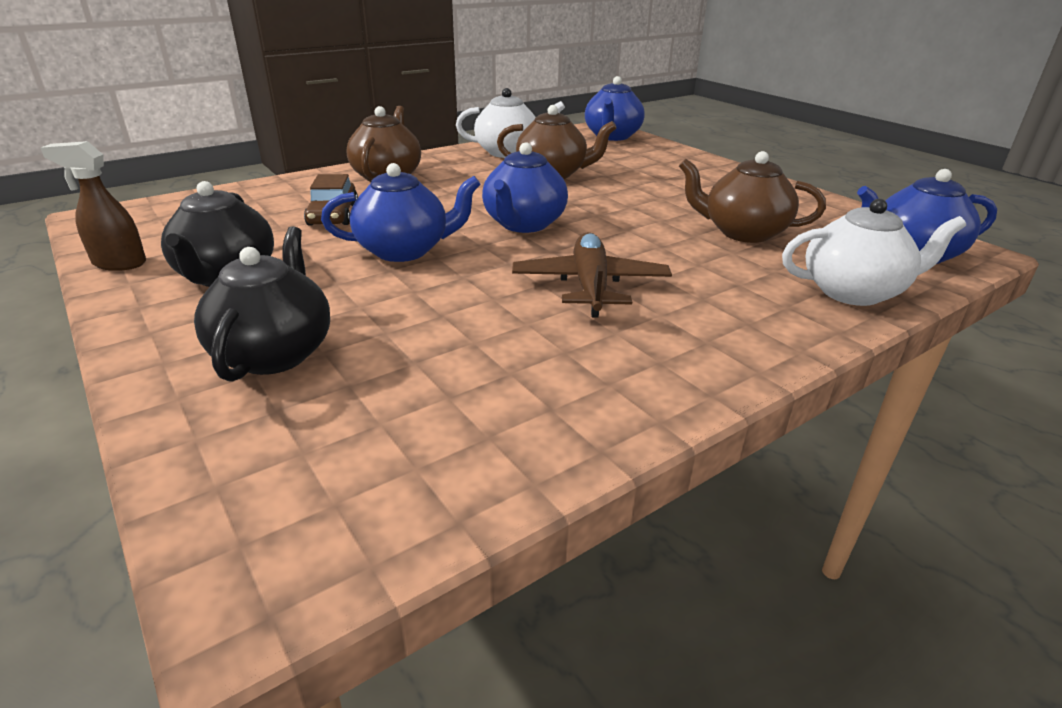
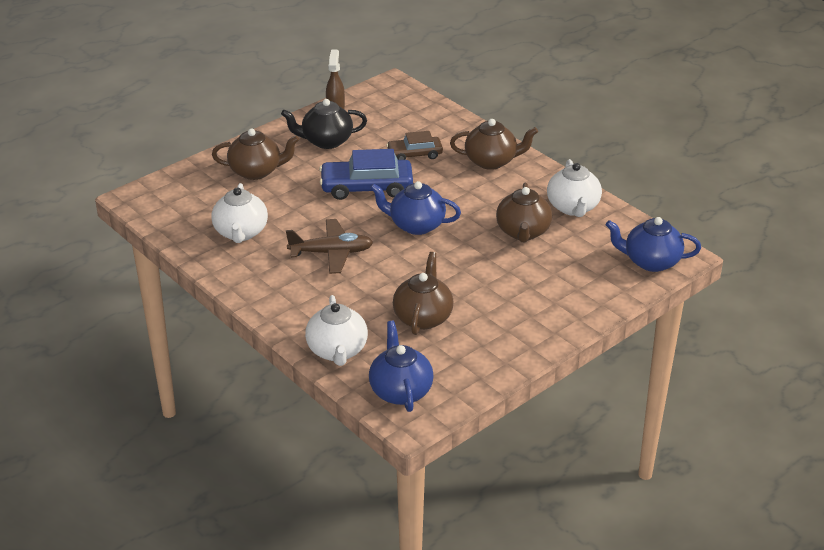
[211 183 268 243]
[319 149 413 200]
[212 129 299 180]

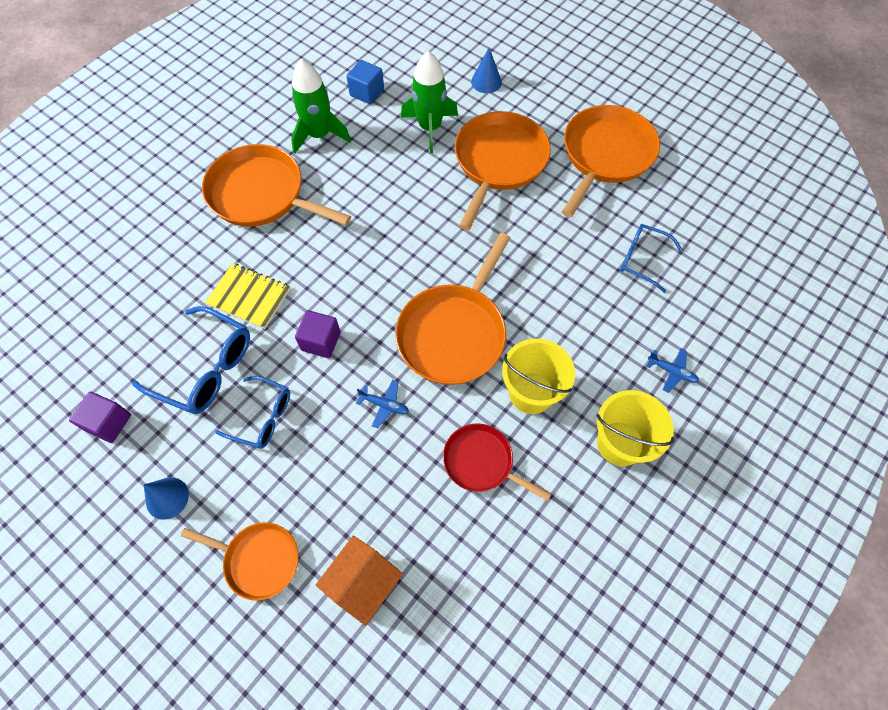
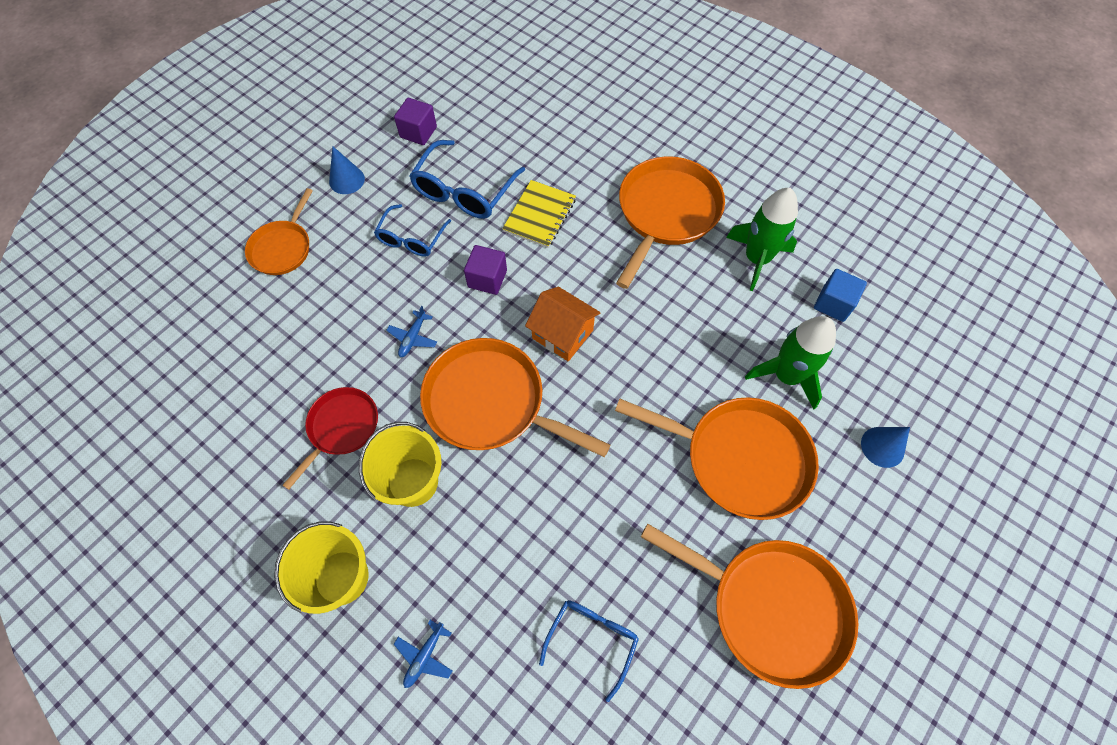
[525 287 601 361]

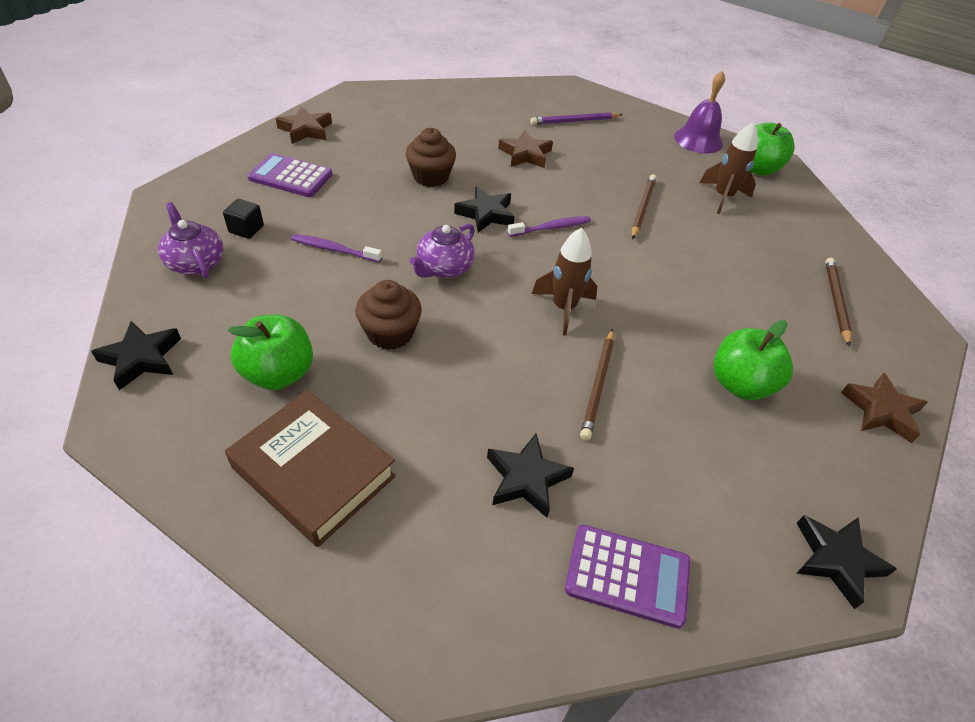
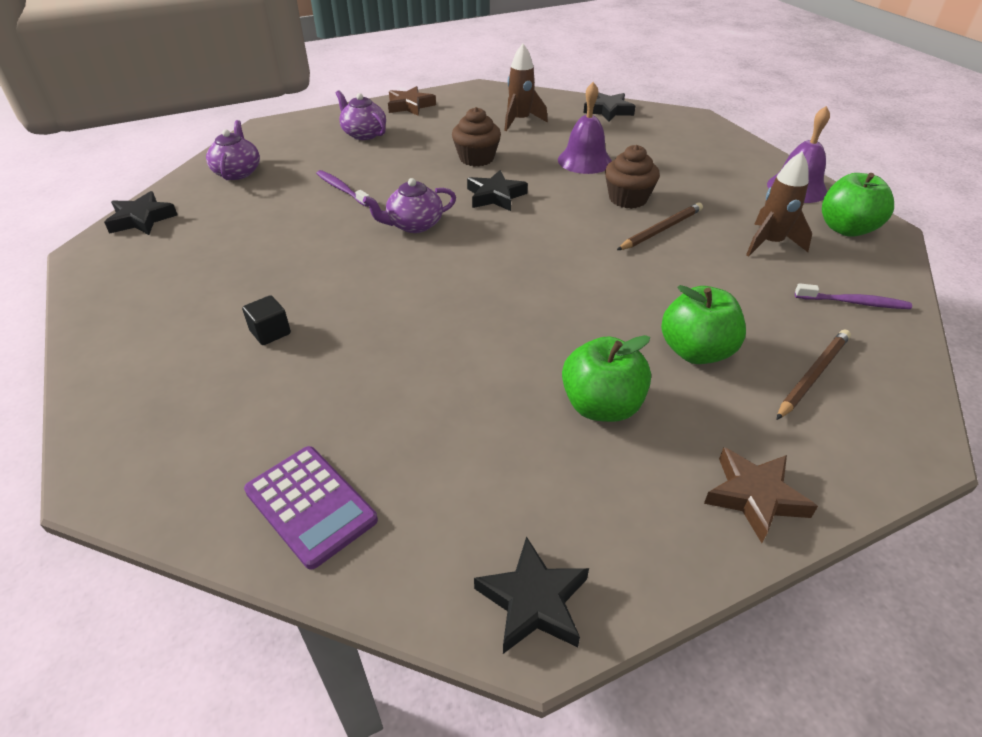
[225 390 396 547] (first image)
[531 112 622 125] (first image)
[580 329 614 441] (first image)
[242 295 291 345]
[661 285 746 364]
[605 145 660 209]
[584 92 636 122]
[795 283 912 309]
[504 44 548 131]
[336 90 386 140]
[558 82 612 174]

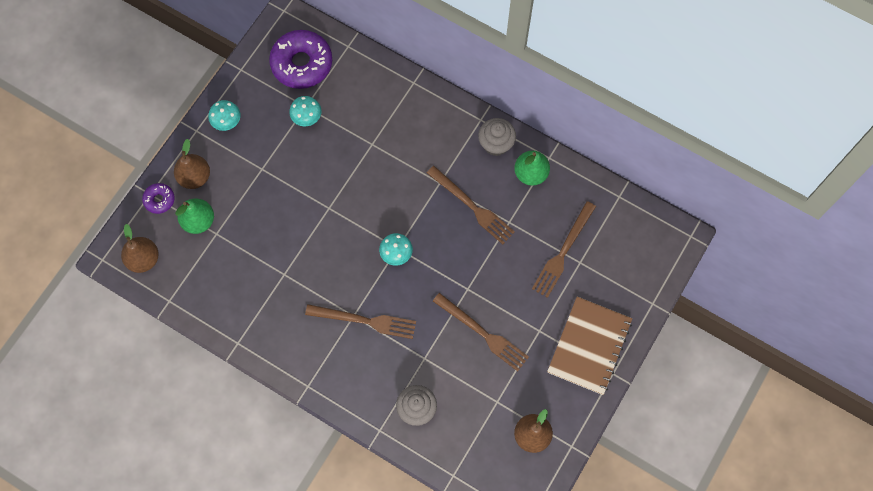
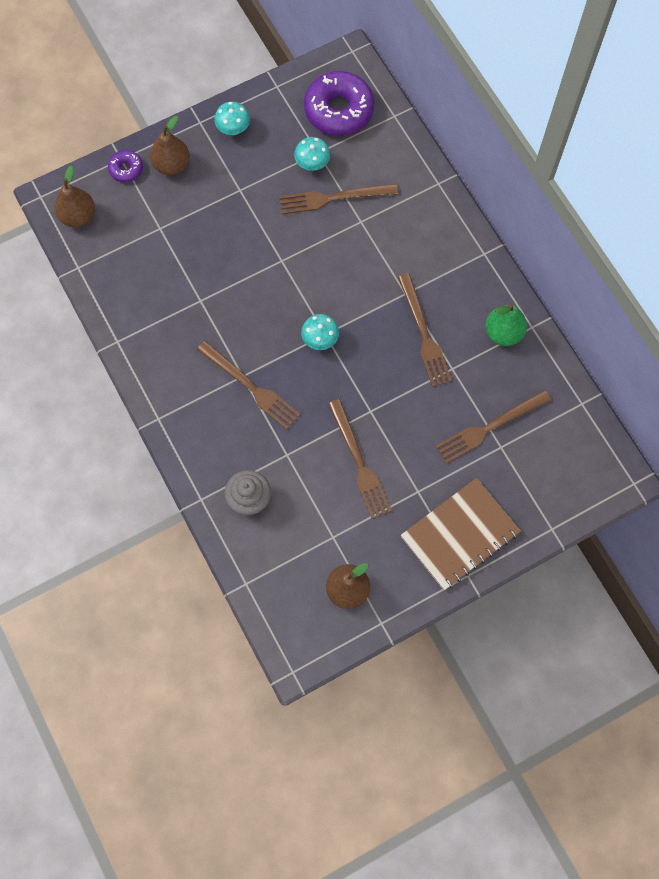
[175 198 214 234] (first image)
[478 118 516 156] (first image)
[279 184 398 214]

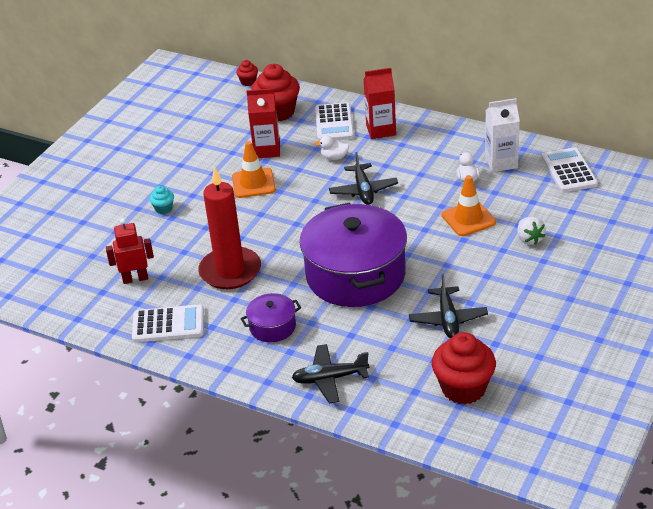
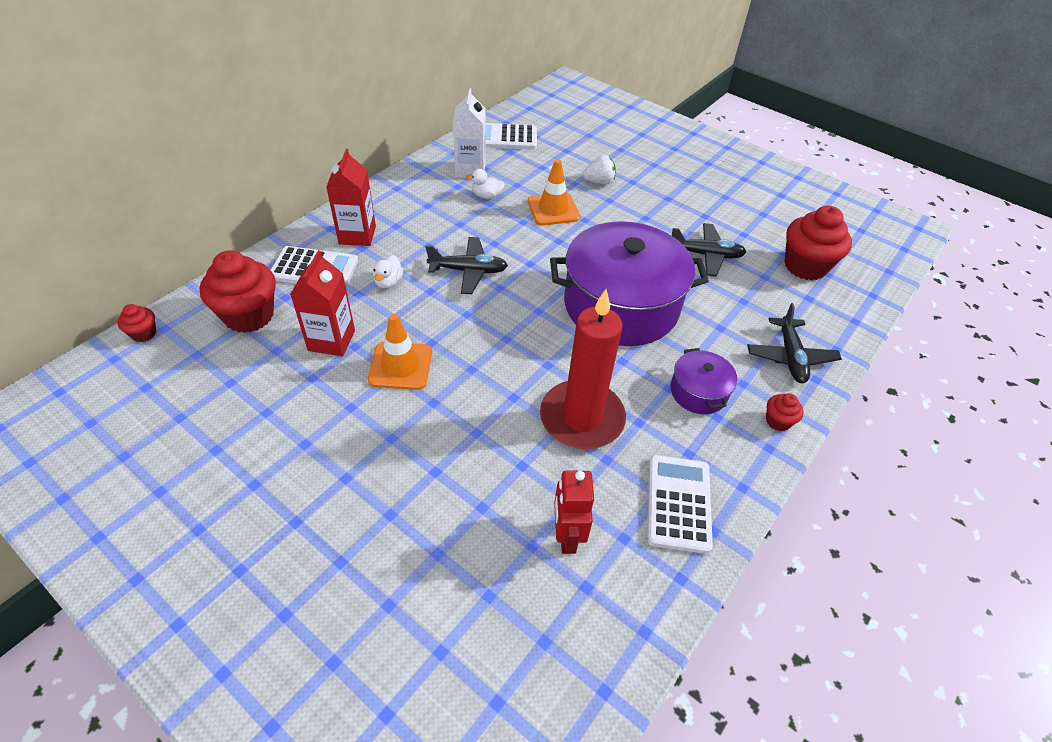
[149 185 174 214] (first image)
[766 393 804 431]

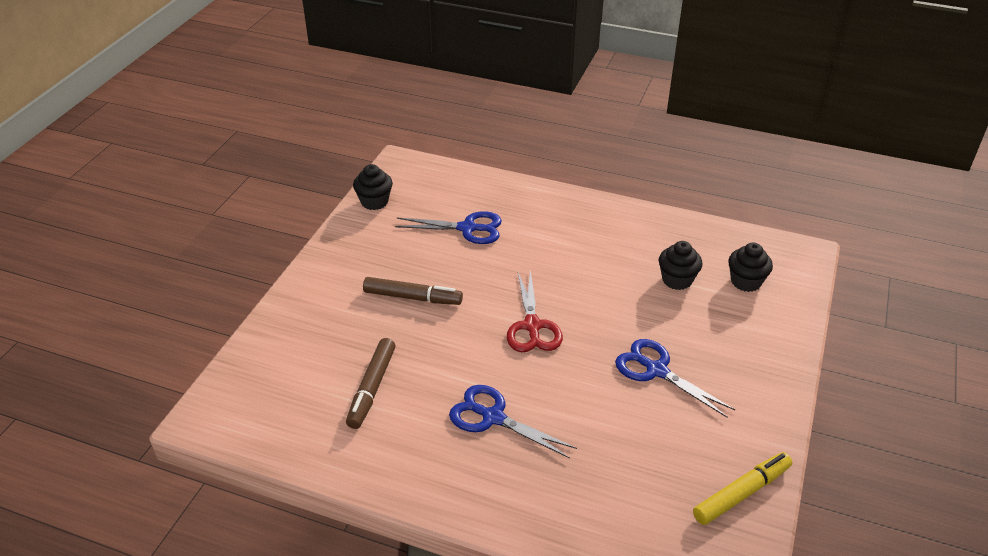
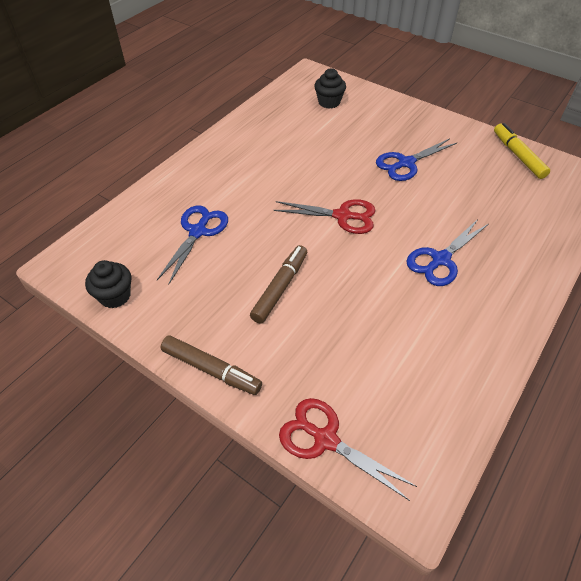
[659 241 702 290] (first image)
[279 398 417 501]
[161 336 262 395]

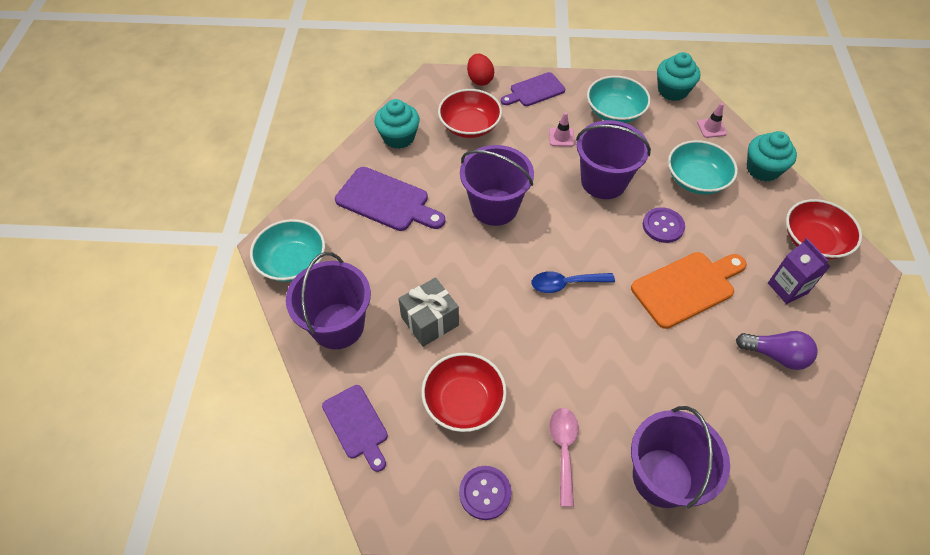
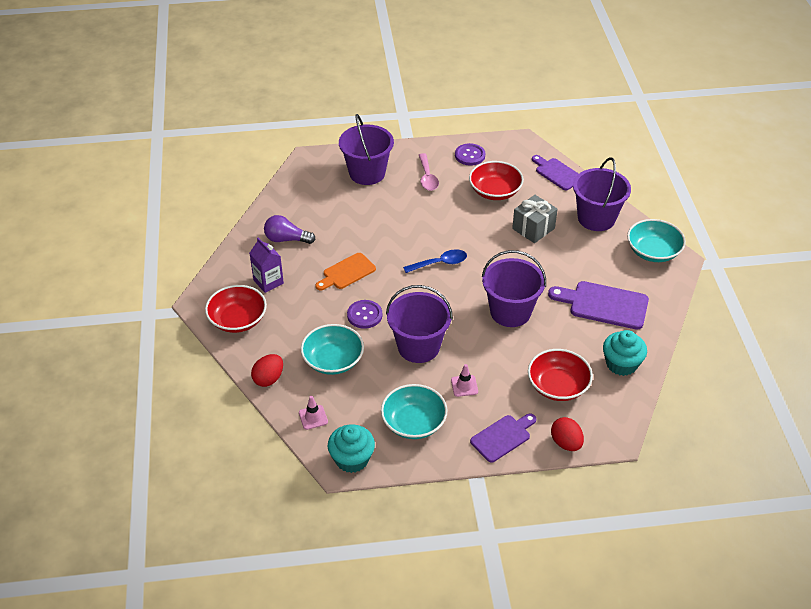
[251 354 283 387]
[315 253 376 291]

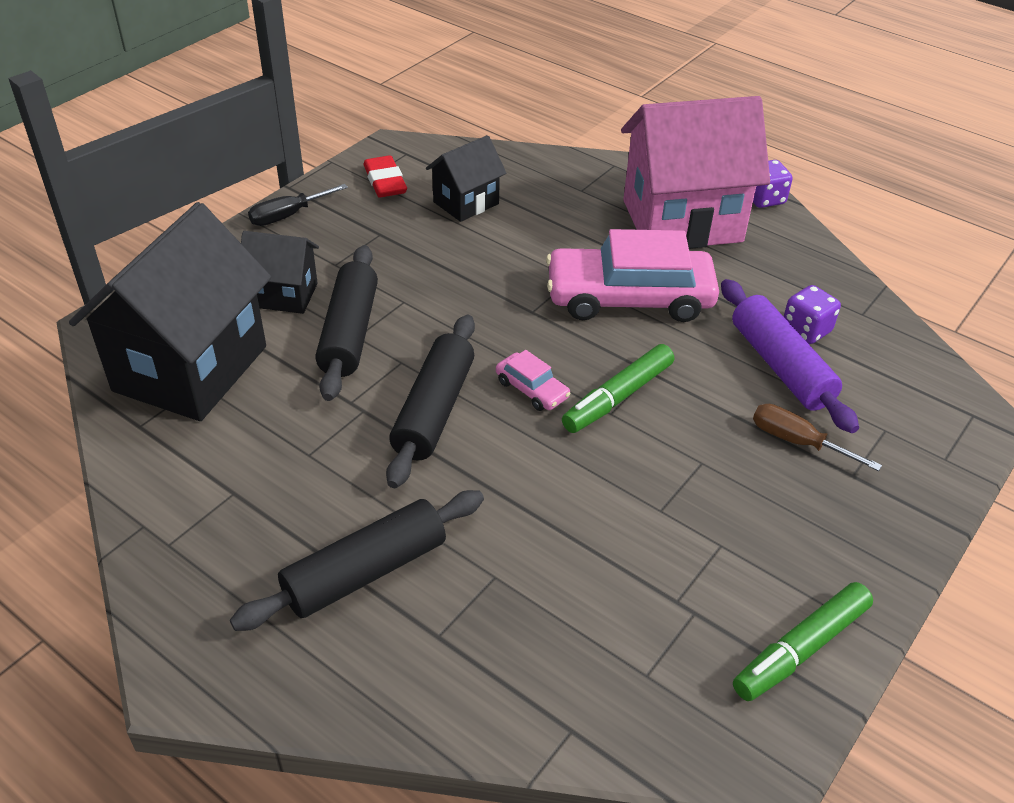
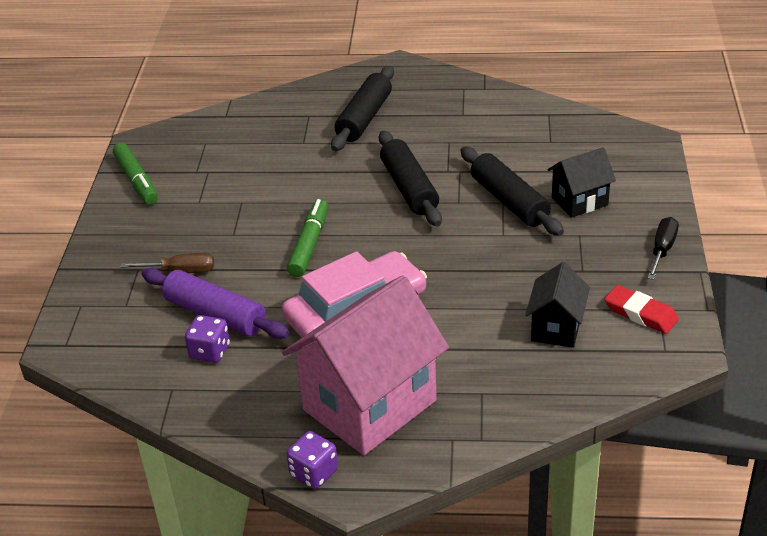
[69 202 271 421] (first image)
[496 350 570 411] (first image)
[113 143 158 204]

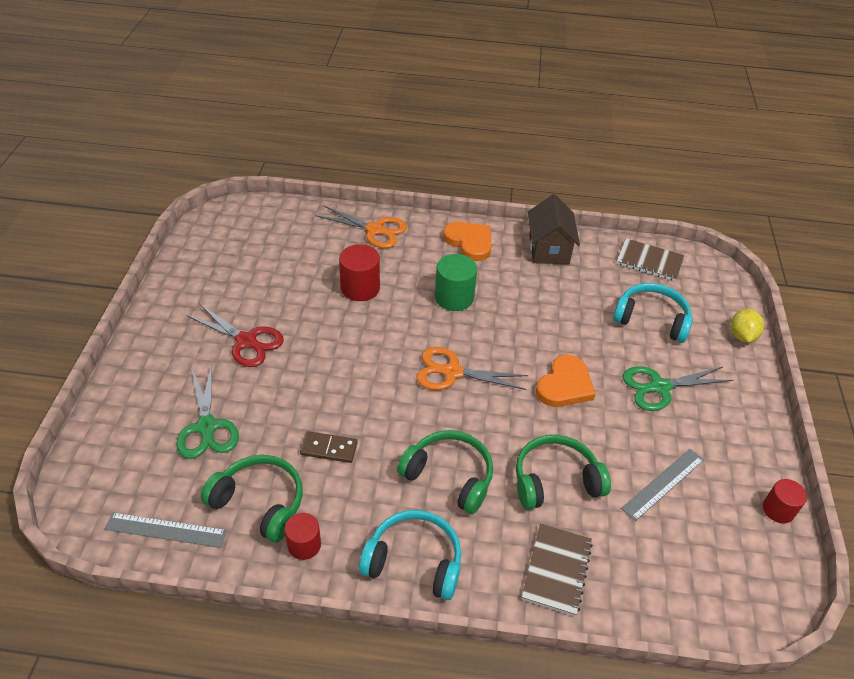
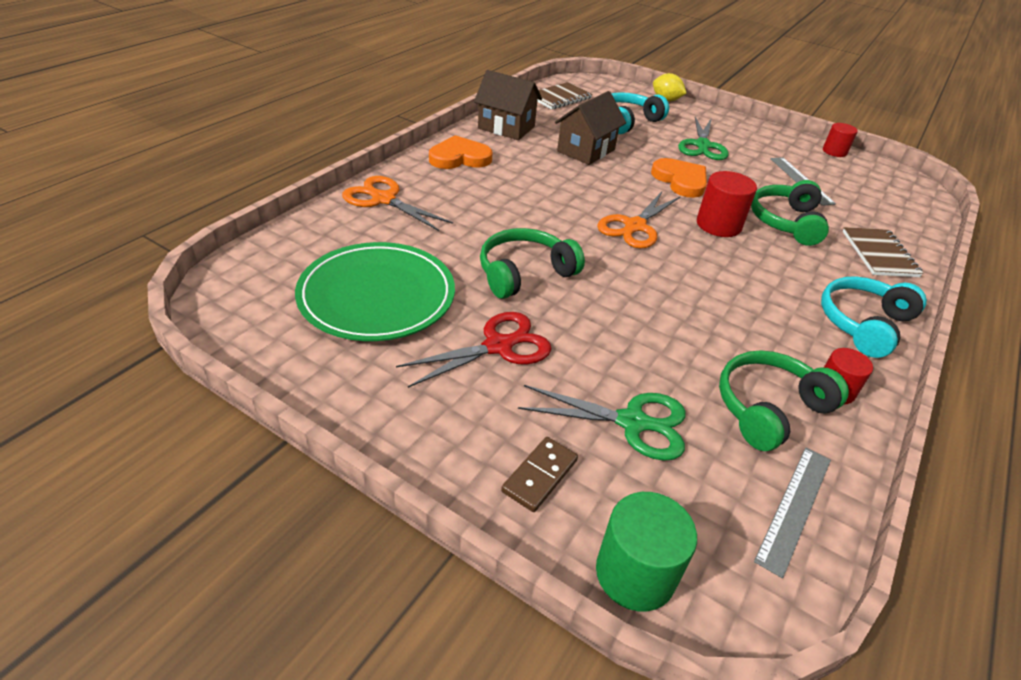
[295 242 455 341]
[555 91 626 165]
[501 437 578 512]
[697 171 757 237]
[480 228 585 299]
[596 492 697 611]
[342 176 453 231]
[843 227 924 277]

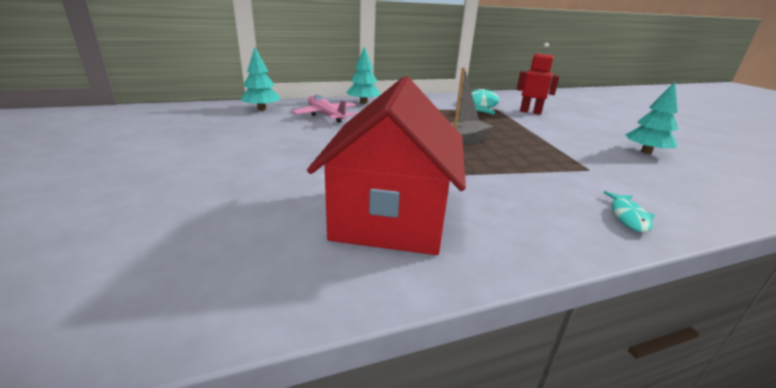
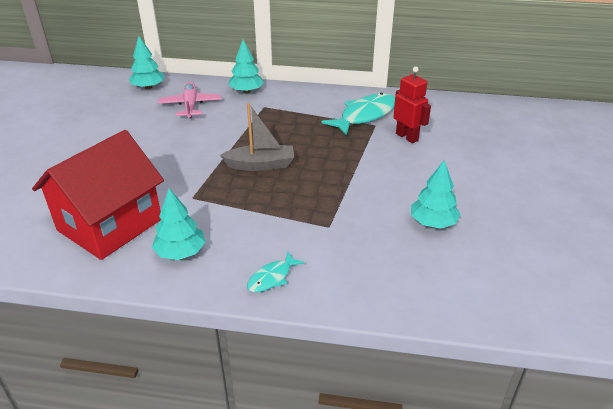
[152 189 206 260]

